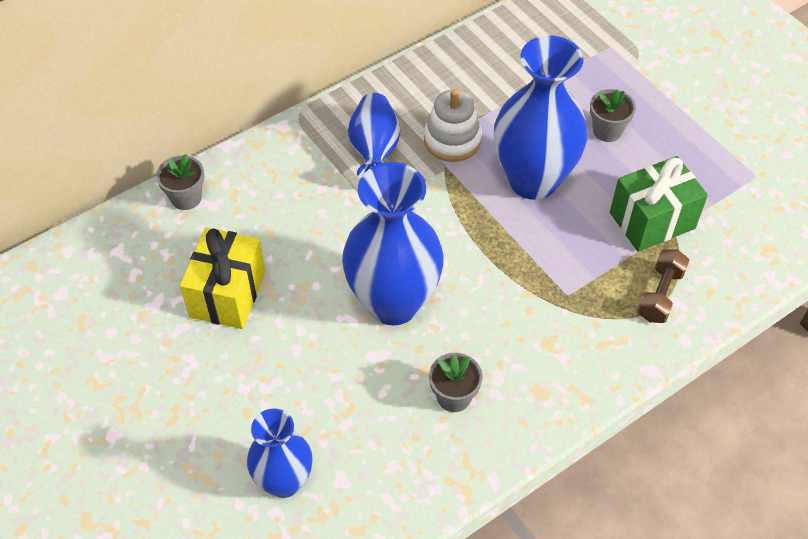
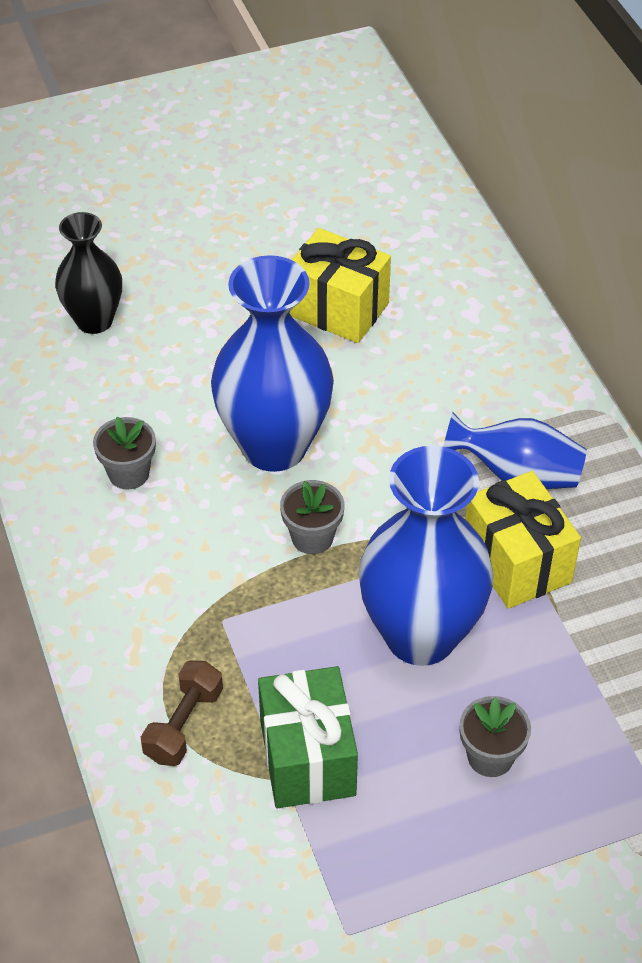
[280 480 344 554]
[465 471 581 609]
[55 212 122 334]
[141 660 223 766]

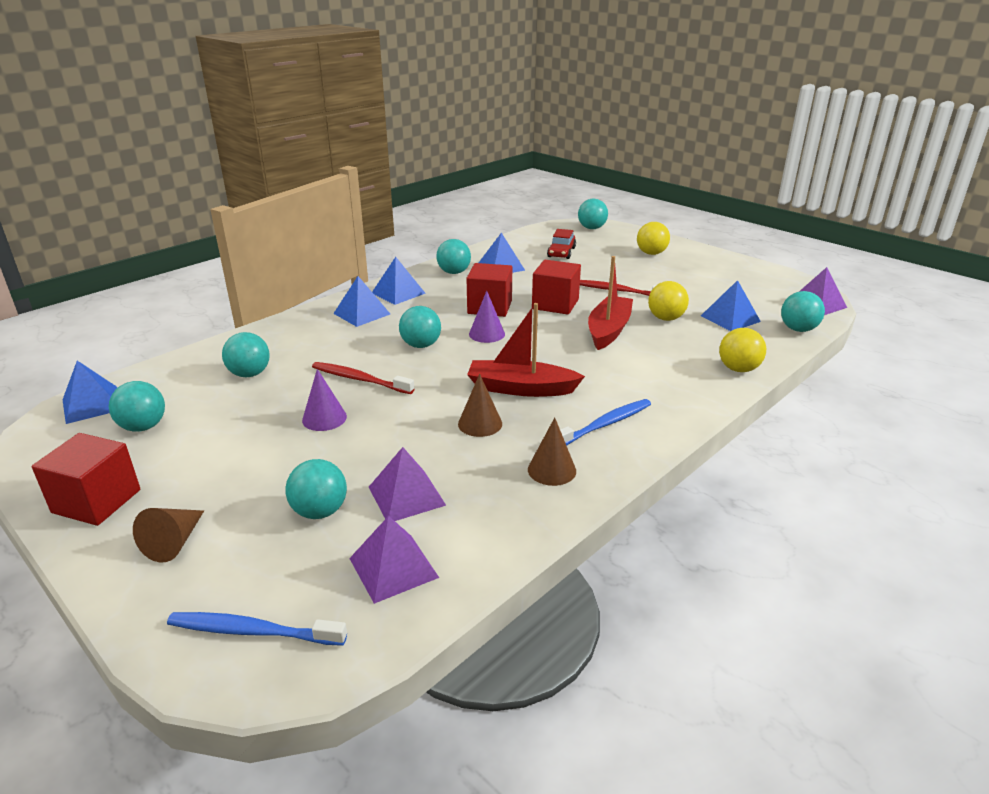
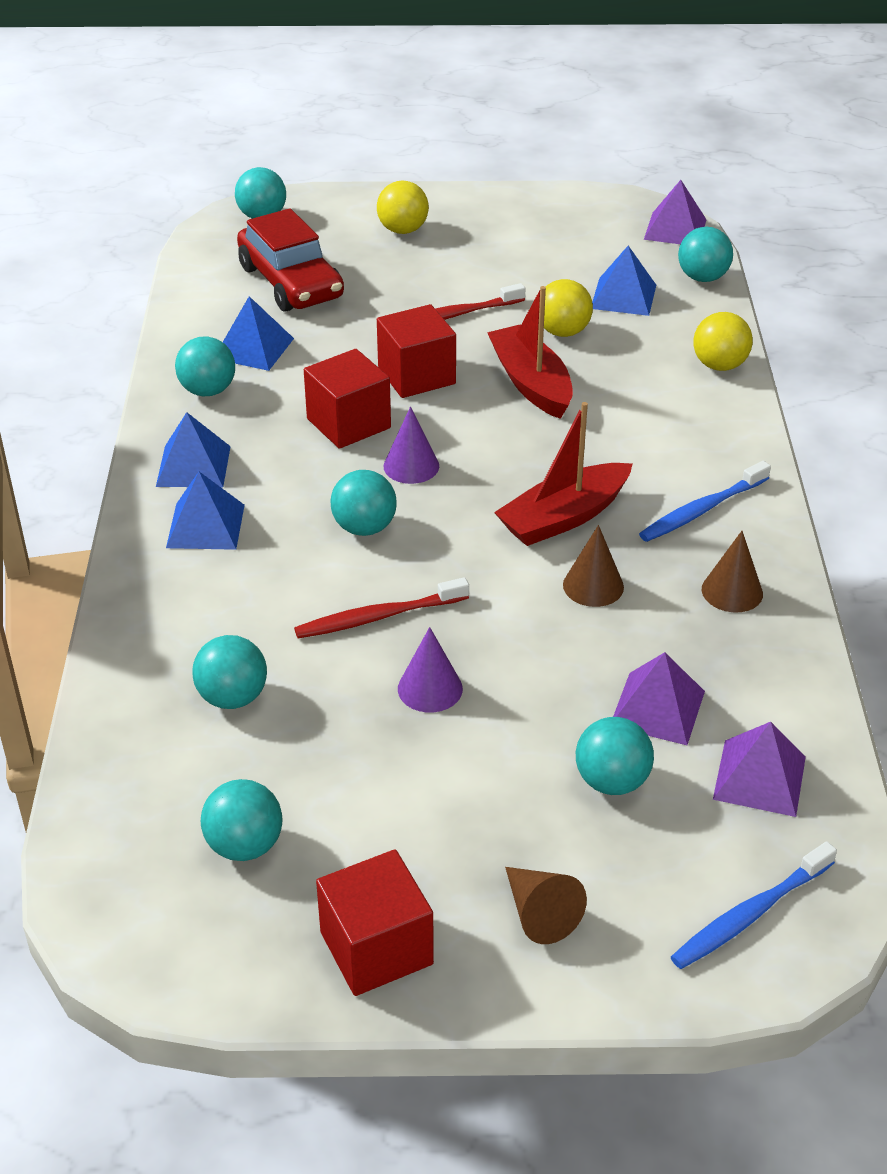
[63 361 117 424] (first image)
[639 461 771 542]
[237 208 344 312]

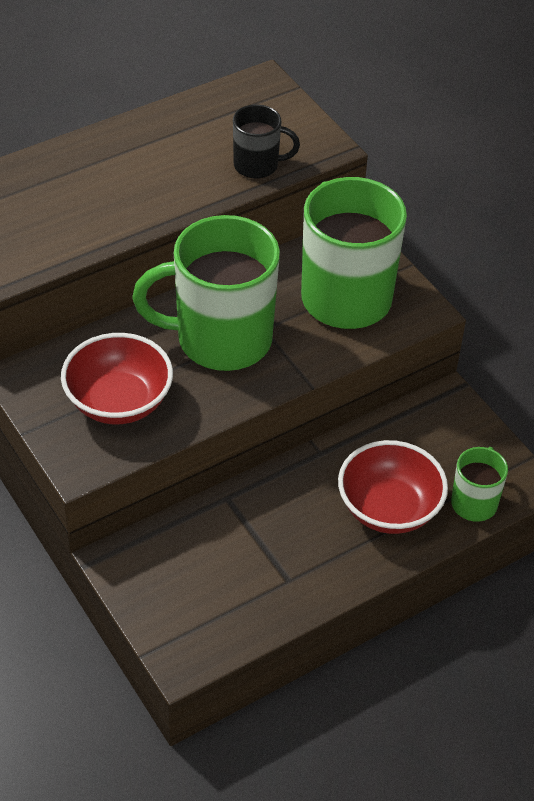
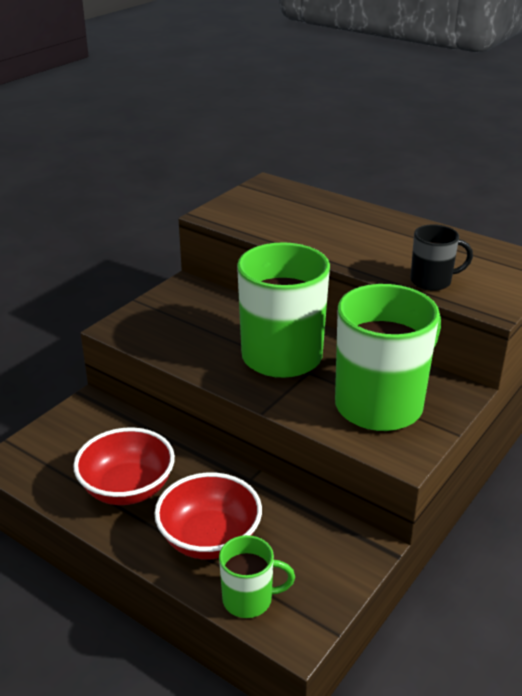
[73 427 175 505]
[410 224 473 291]

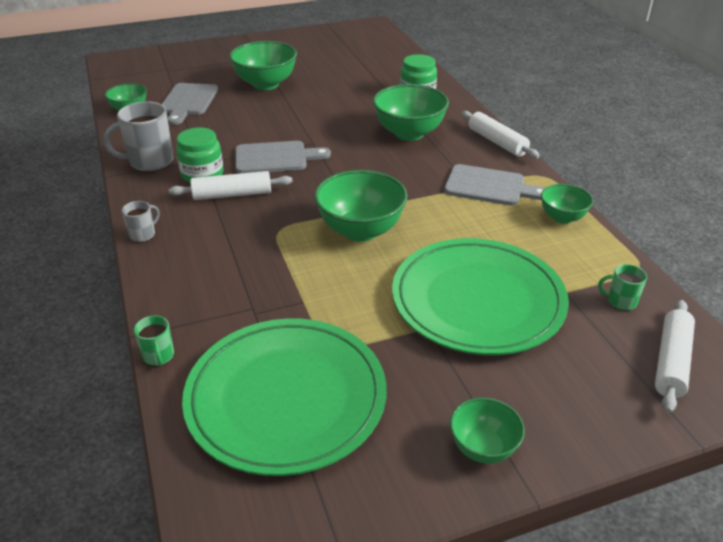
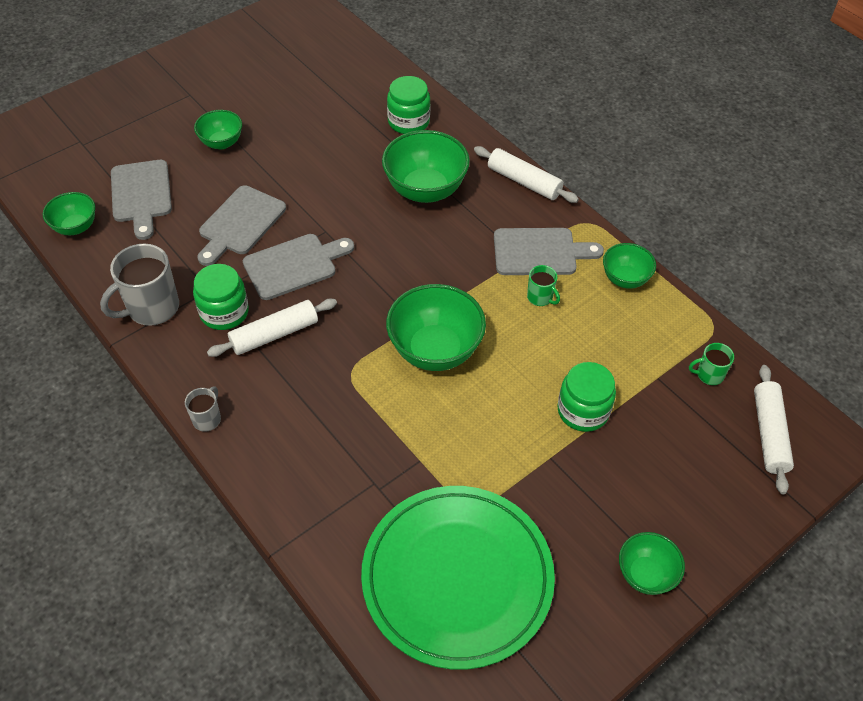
[197 185 286 266]
[527 265 560 306]
[557 362 616 432]
[194 110 242 149]

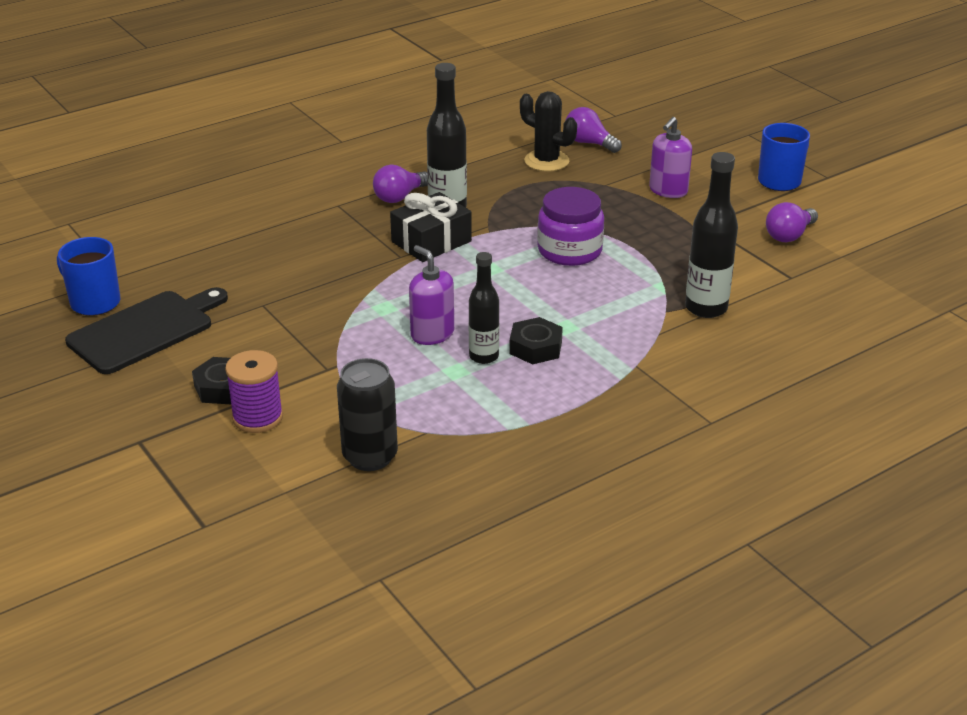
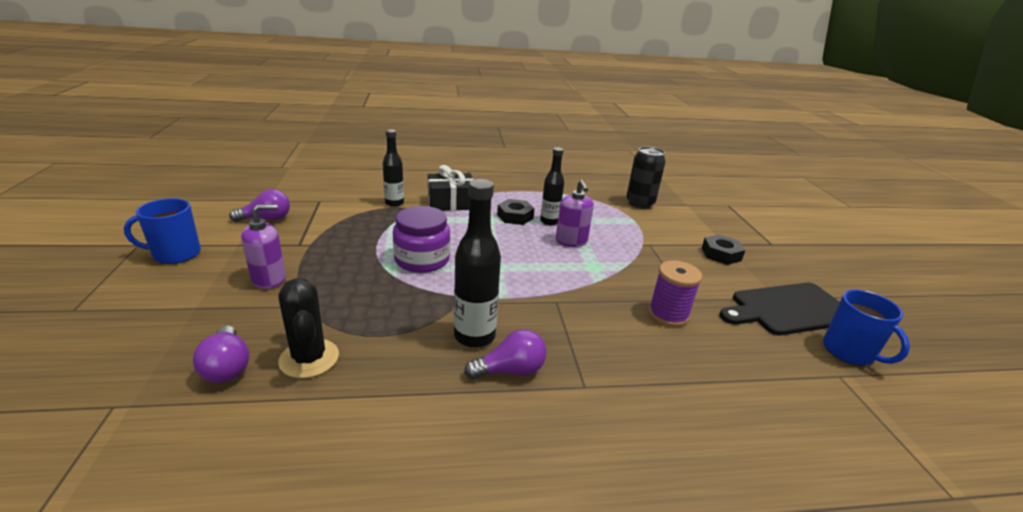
[649 261 702 327]
[428 165 474 211]
[383 129 404 207]

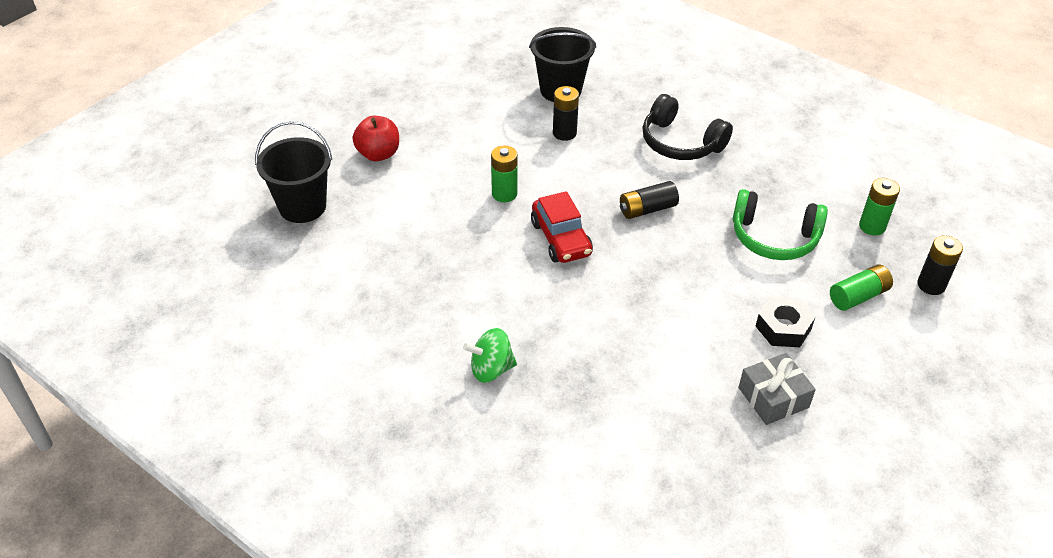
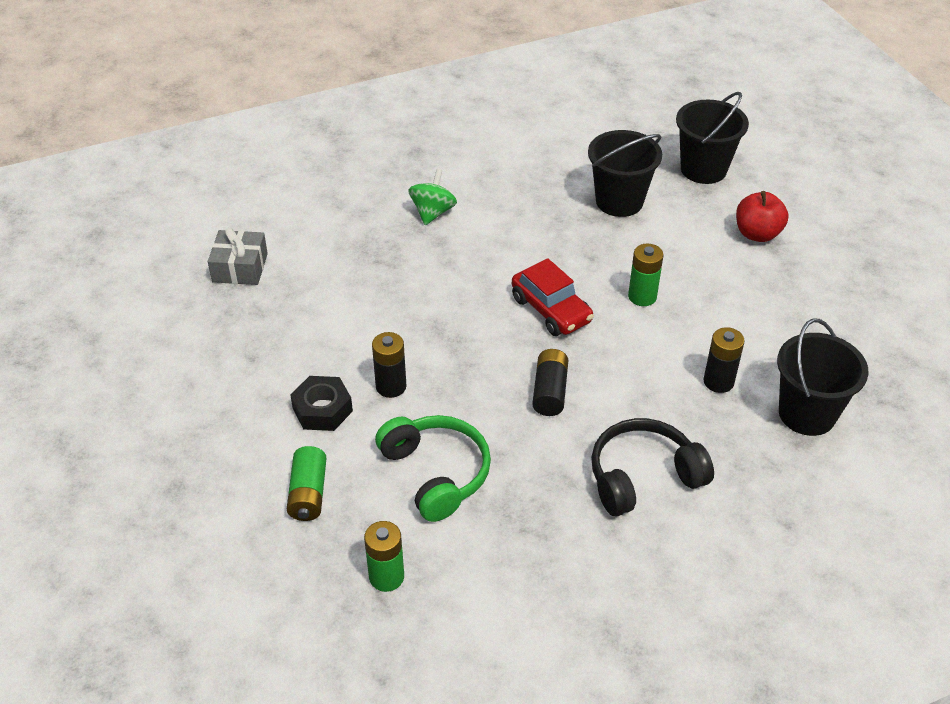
[588 130 662 217]
[208 228 268 285]
[372 332 407 398]
[512 258 594 336]
[375 415 491 522]

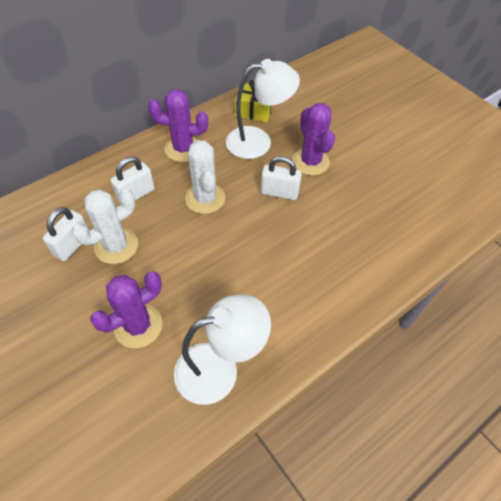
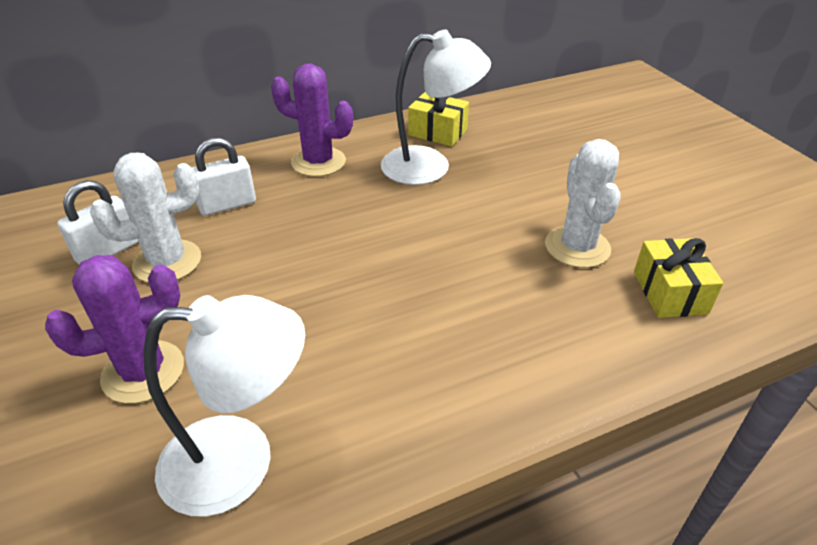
[261 156 302 200] (first image)
[292 103 335 175] (first image)
[634 238 723 318]
[545 139 621 268]

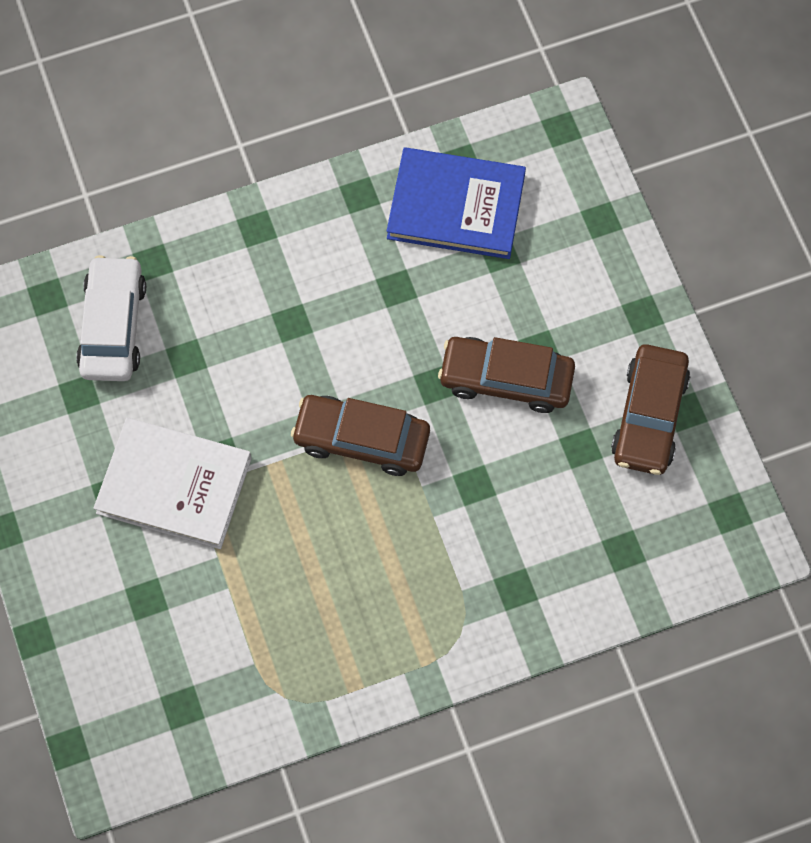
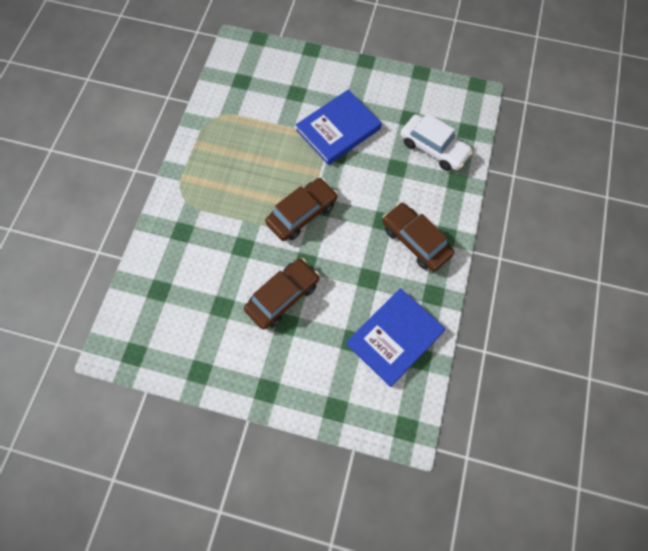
[383 202 454 272]
[296 89 382 165]

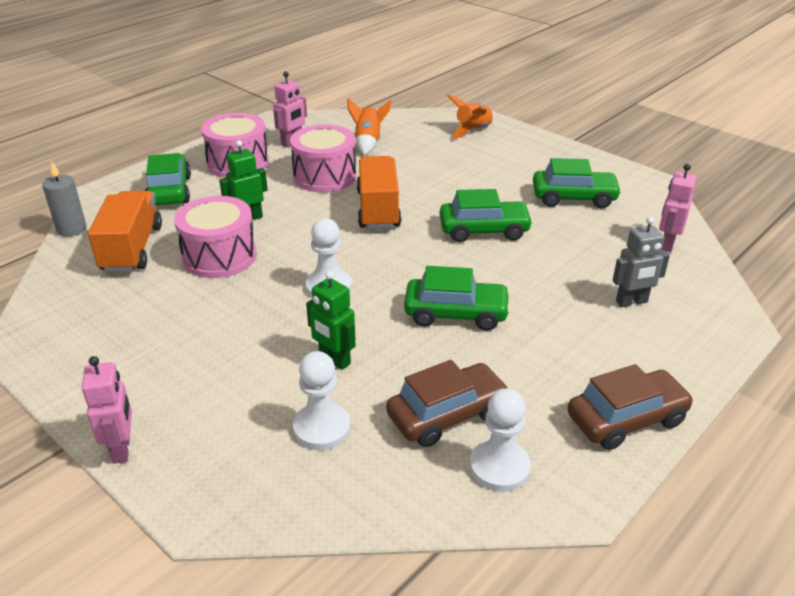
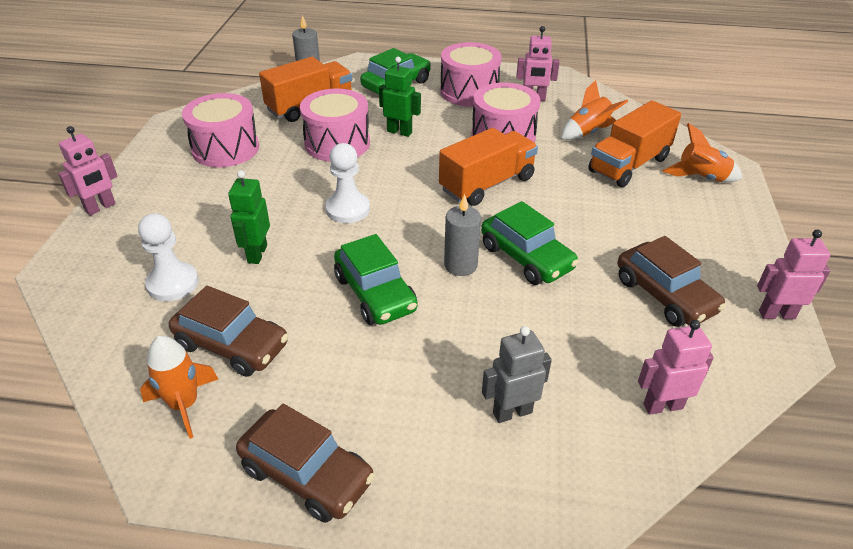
[182 93 259 167]
[444 194 481 276]
[588 100 681 187]
[757 229 830 319]
[140 336 218 439]
[618 236 726 327]
[482 326 552 423]

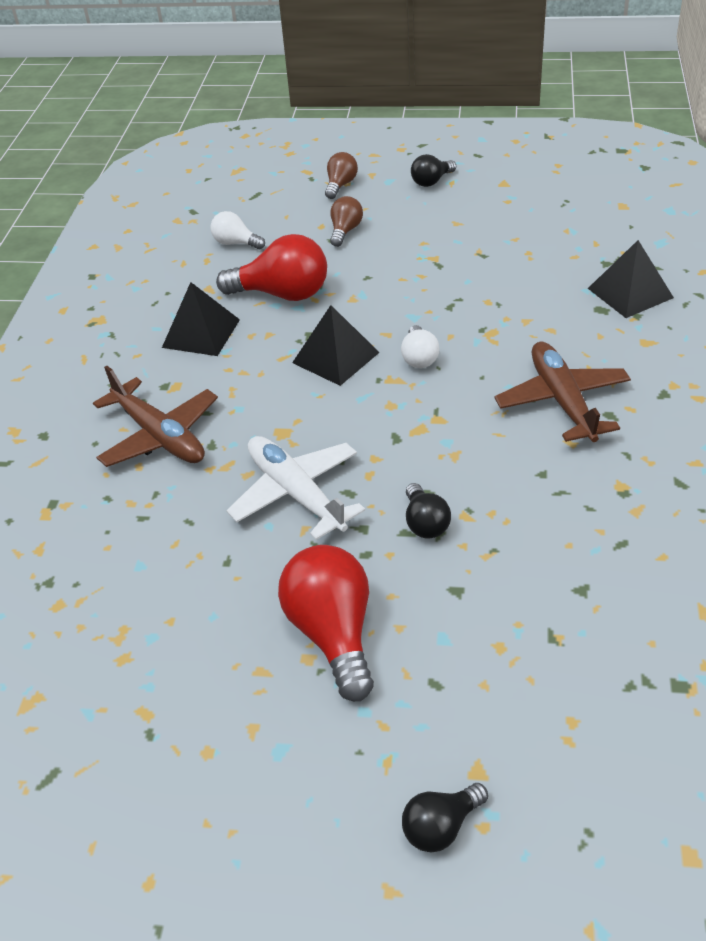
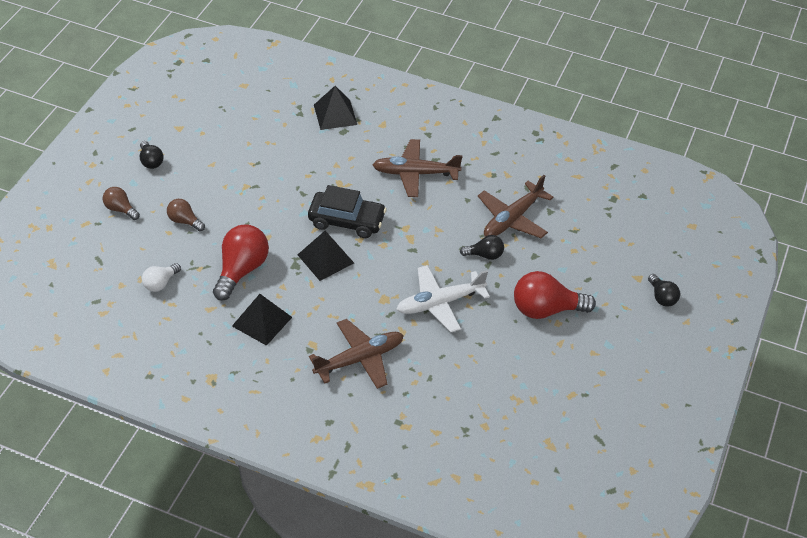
[478 175 553 238]
[308 185 387 238]

